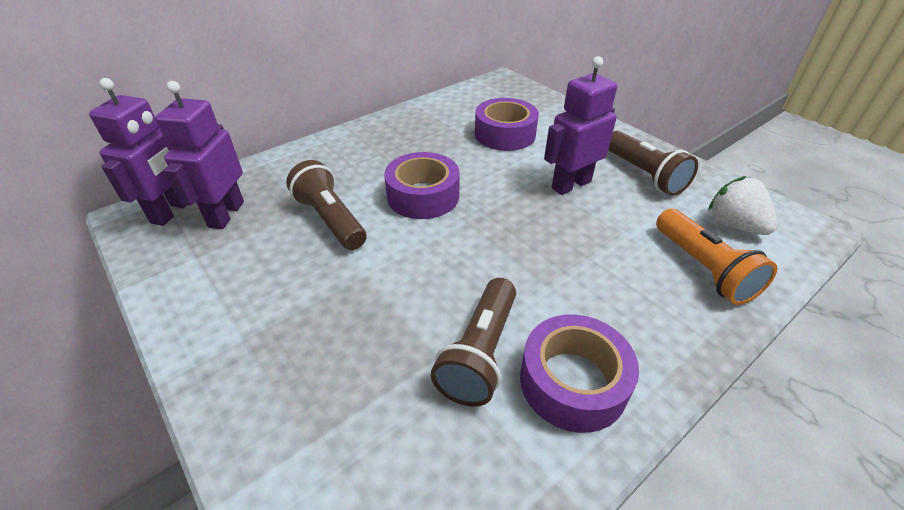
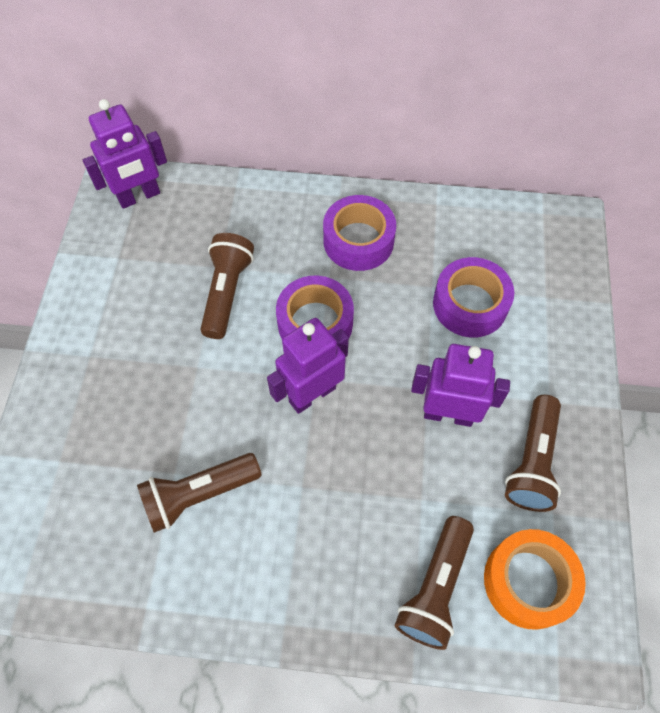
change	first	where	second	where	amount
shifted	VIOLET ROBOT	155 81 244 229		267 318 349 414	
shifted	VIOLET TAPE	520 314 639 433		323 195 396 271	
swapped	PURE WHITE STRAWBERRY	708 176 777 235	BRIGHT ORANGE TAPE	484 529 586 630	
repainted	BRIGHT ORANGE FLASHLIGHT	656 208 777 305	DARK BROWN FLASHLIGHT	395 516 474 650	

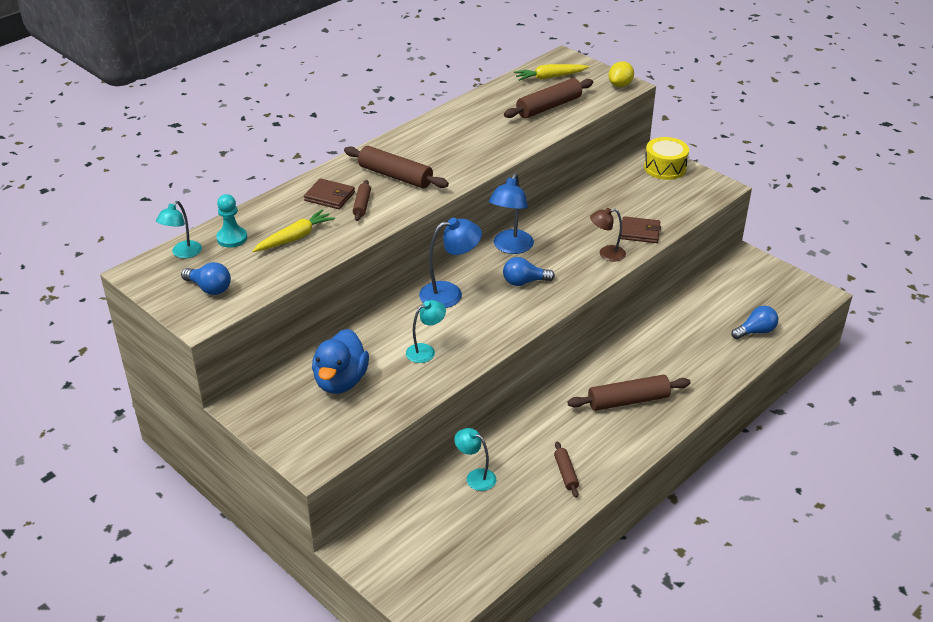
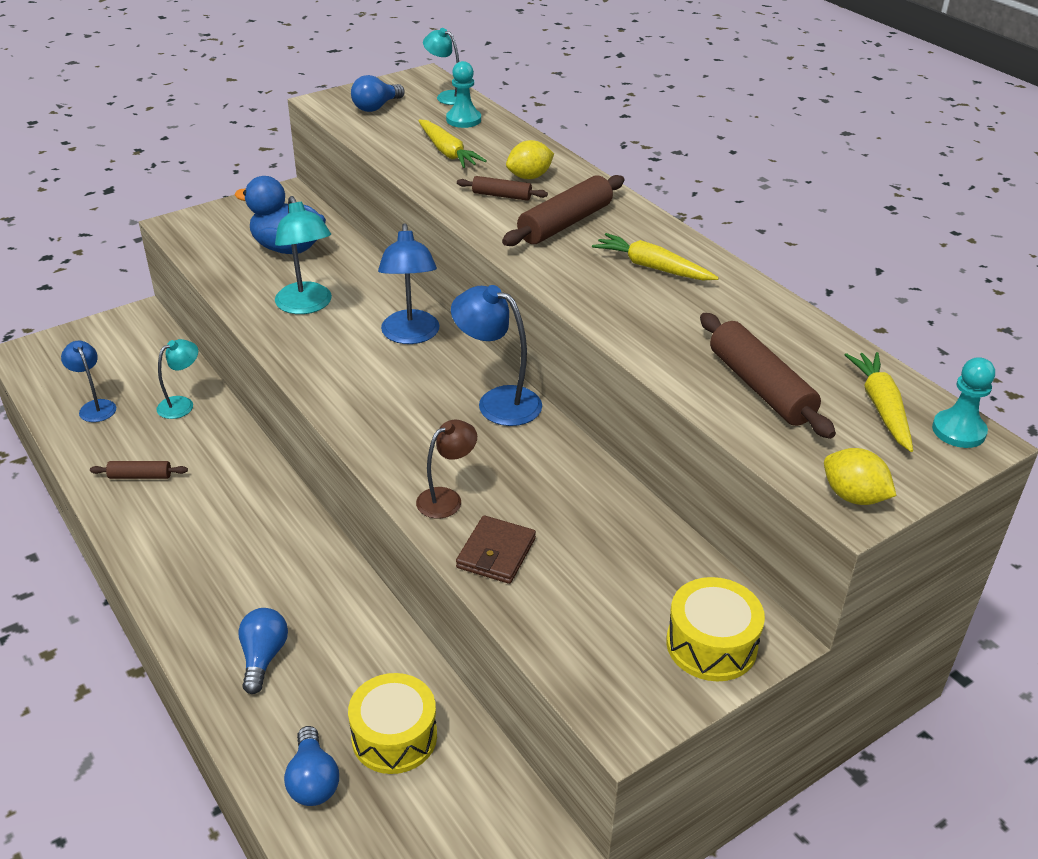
change	first	where	second	where	amount
gone	DARK BROWN DOUGH ROLLER	567 375 691 411			
new			COBALT READING LAMP	61 341 116 422	
new			GOLDEN DRUM	348 673 437 774	
new			GOLDEN CARROT	592 233 719 280	
new			AQUA CHESS PAWN	932 357 995 448	
shifted	COBALT BULB	503 257 555 286		238 608 288 694	
swapped	DARK BROWN BILLFOLD	304 178 355 209	GOLDEN TOY LEMON	506 140 554 179	
rotated	DARK BROWN READING LAMP	590 208 626 261		416 420 477 519	45 degrees clockwise
scaled	AQUA READING LAMP	406 300 446 363		275 196 332 314	x1.55

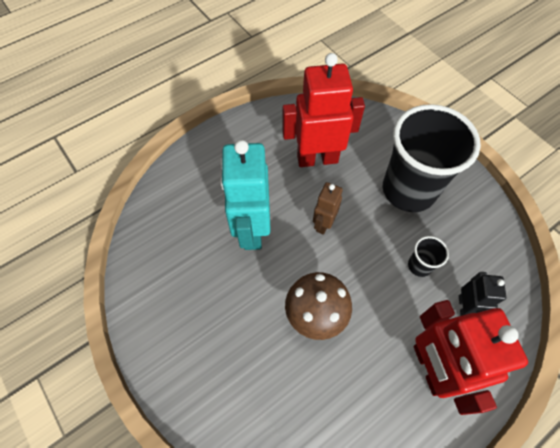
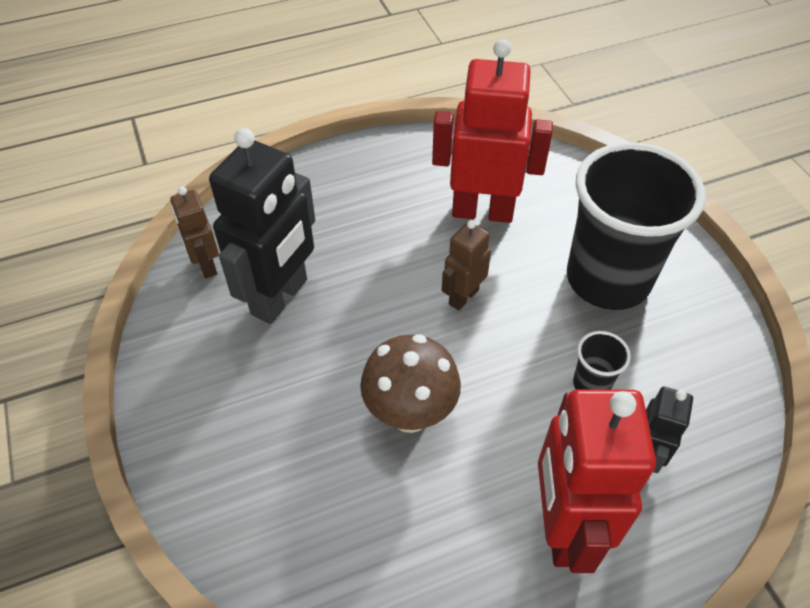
change	first	where	second	where	amount
gone	AQUA ROBOT	220 140 271 250			
new			DARK BROWN ROBOT	170 187 219 278	
new			EBONY ROBOT	209 128 315 324	

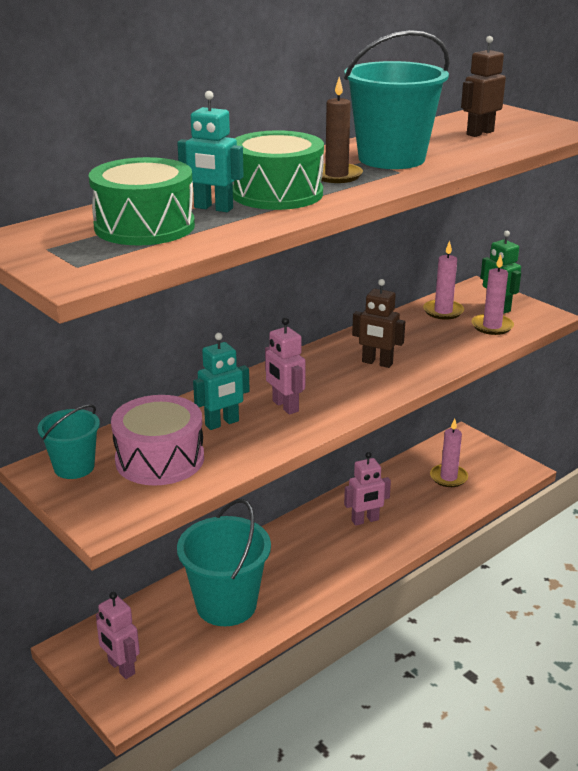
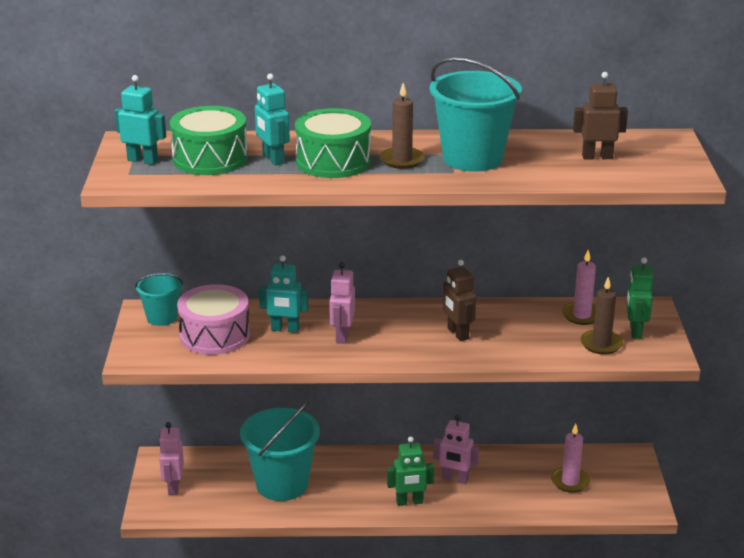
change	first	where	second	where	amount
new			AQUA ROBOT	115 75 166 165	
new			GREEN ROBOT	387 437 434 506	
repainted	PINK PILLAR CANDLE	471 254 514 335	DARK BROWN PILLAR CANDLE	581 277 623 355	

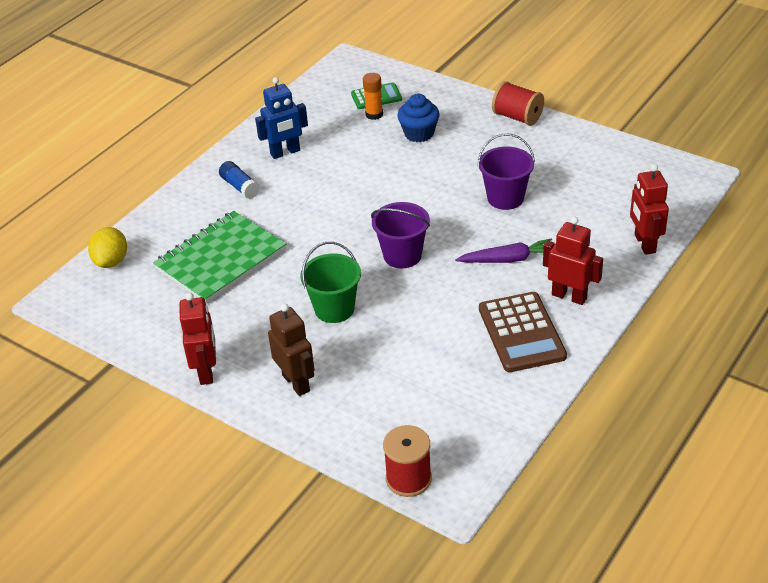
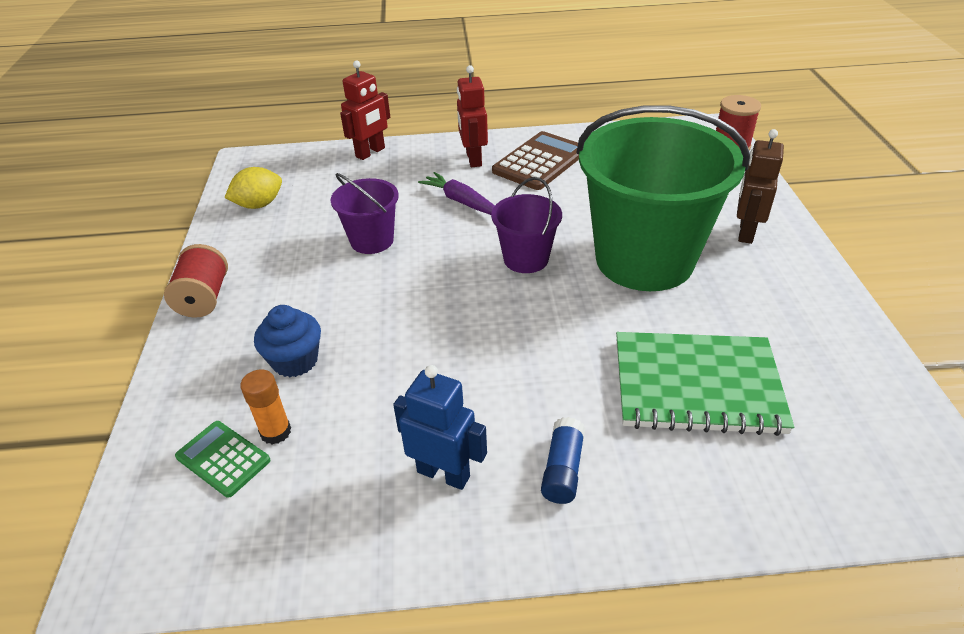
change	first	where	second	where	amount
gone	RED ROBOT	180 293 216 385			
shifted	GOLDEN TOY LEMON	88 227 127 268		224 167 282 209	
scaled	GREEN PAIL	300 242 361 323		576 105 750 291	x2.13

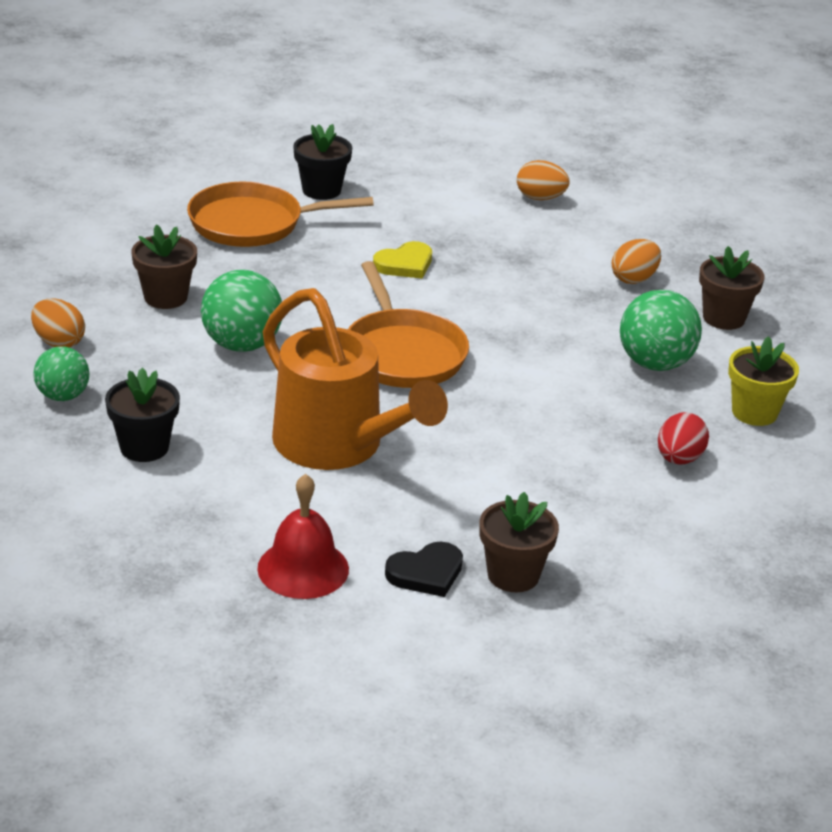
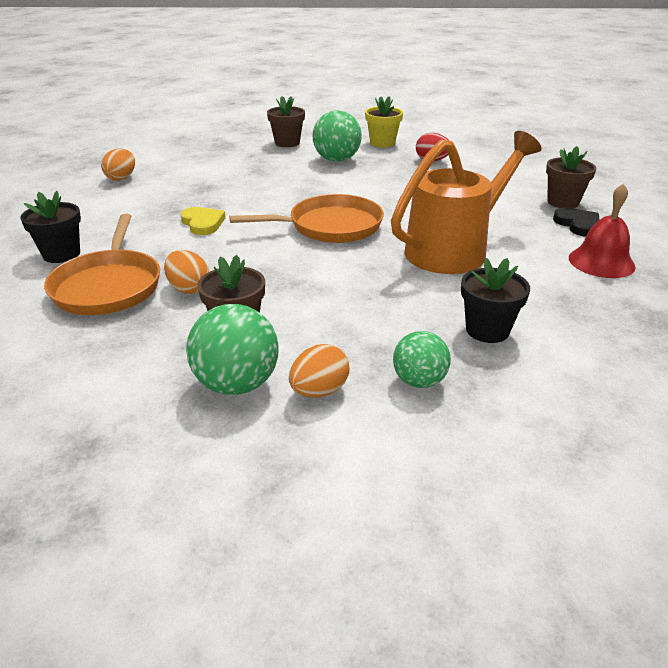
change	first	where	second	where	amount
shifted	GREEN PLAY BALL	201 270 282 352		186 304 279 395	
shifted	BRIGHT ORANGE TOY EGG	612 239 661 284		164 250 209 294	

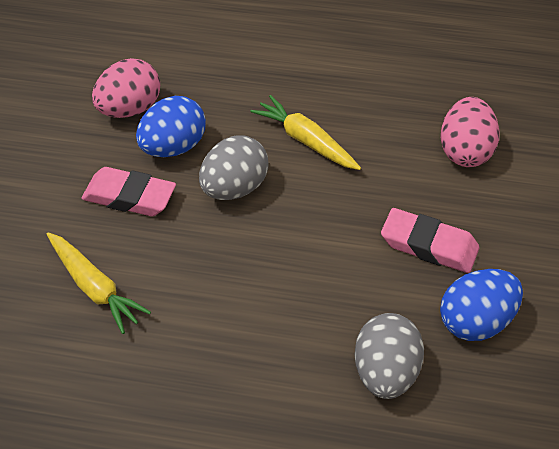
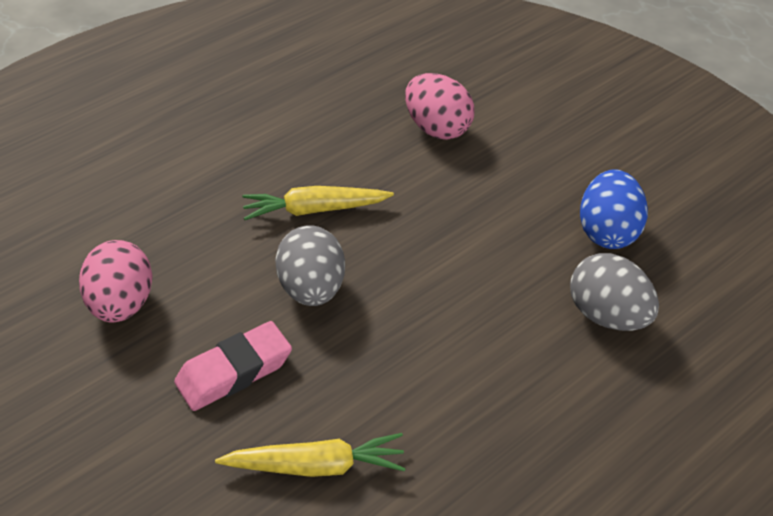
change	first	where	second	where	amount
gone	COBALT TOY EGG	136 96 206 157			
gone	PINK GUM ERASER	381 208 479 273			

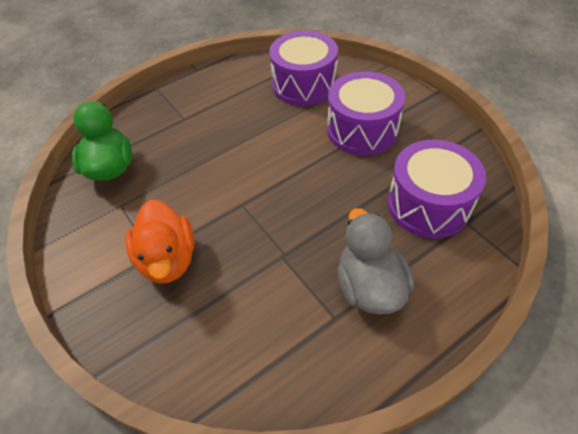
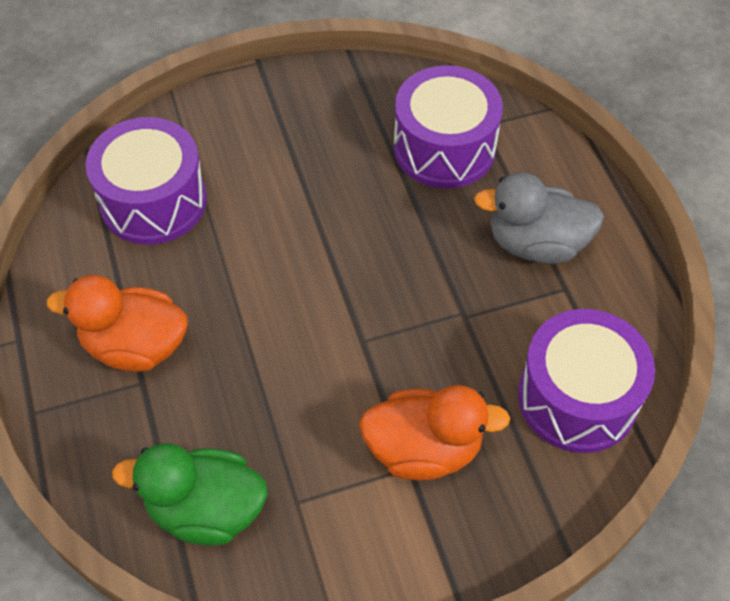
change	first	where	second	where	amount
new			BRIGHT ORANGE RUBBER DUCK	47 275 187 372	
shifted	VIOLET DRUM	327 71 405 156		518 309 655 453	

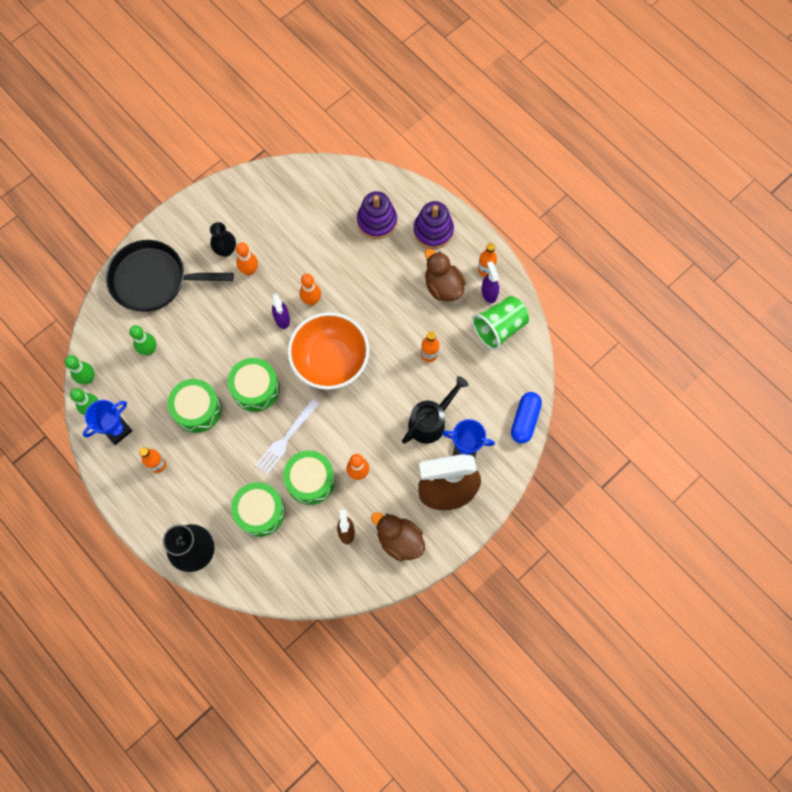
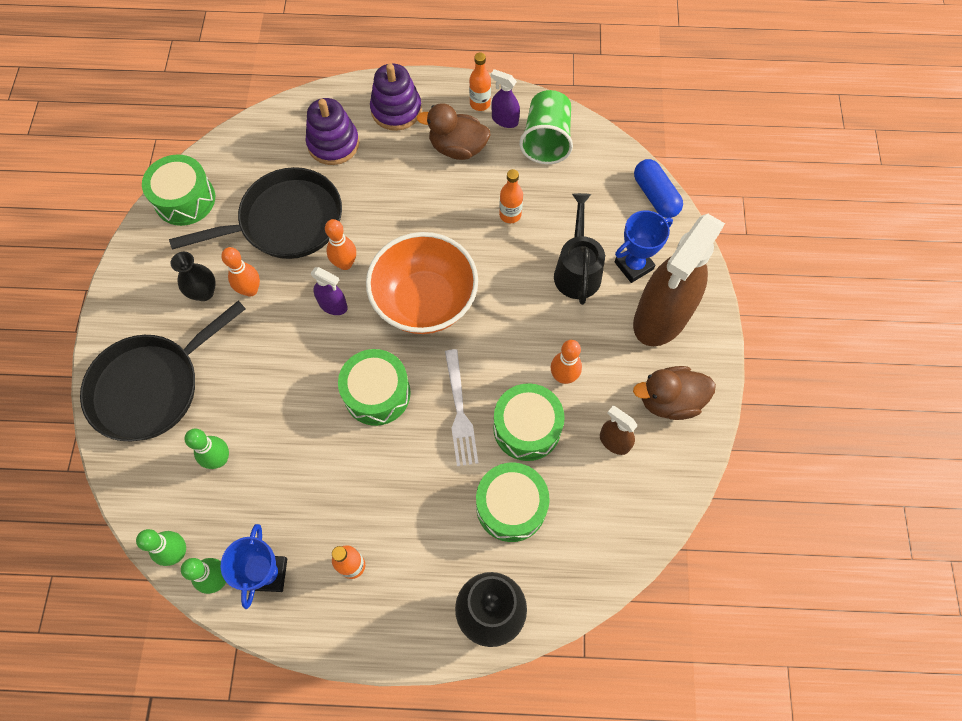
change	first	where	second	where	amount
new			EBONY SKILLET	169 167 342 259	
shifted	GREEN DRUM	168 379 222 433		142 154 215 226	

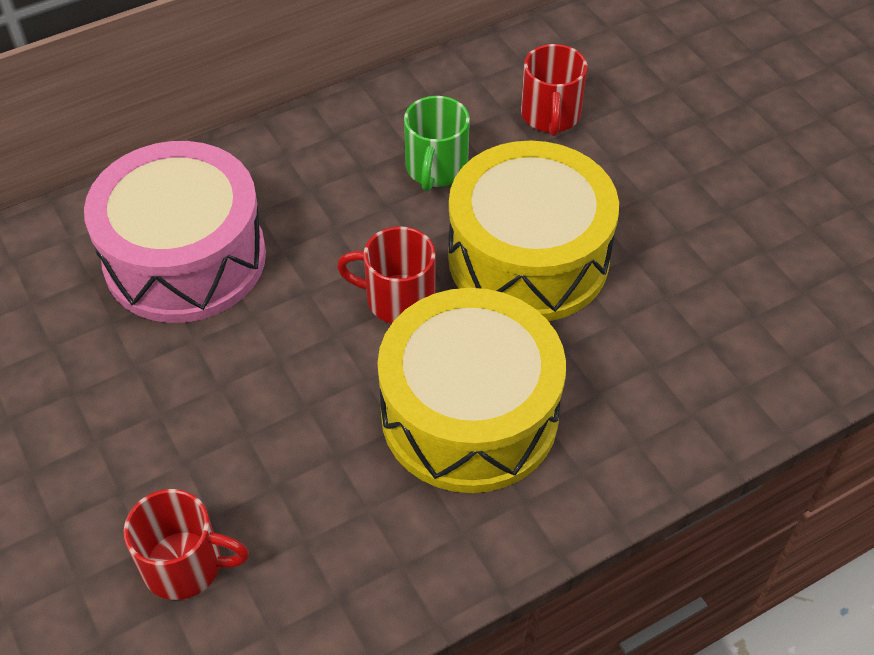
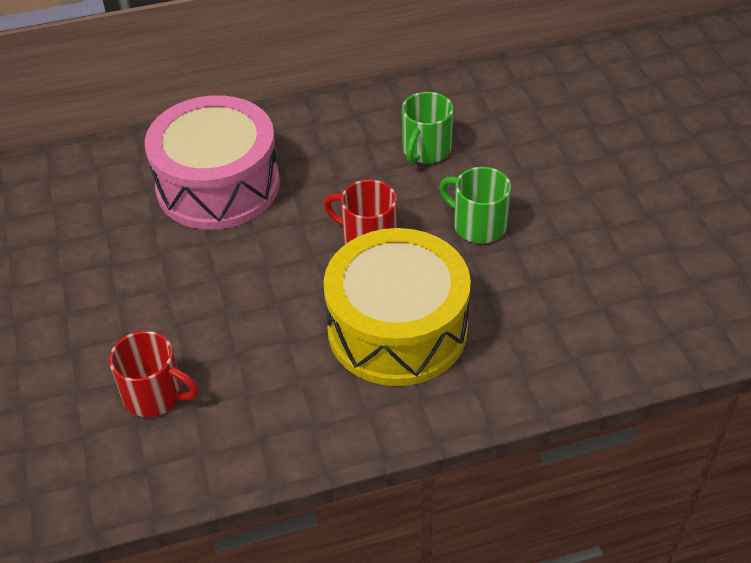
change	first	where	second	where	amount
gone	RED MUG	521 44 587 136			
swapped	GOLDEN DRUM	448 140 619 321	GREEN MUG	439 167 511 243	

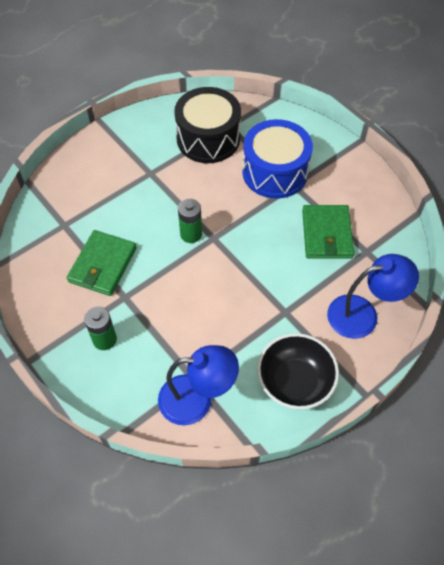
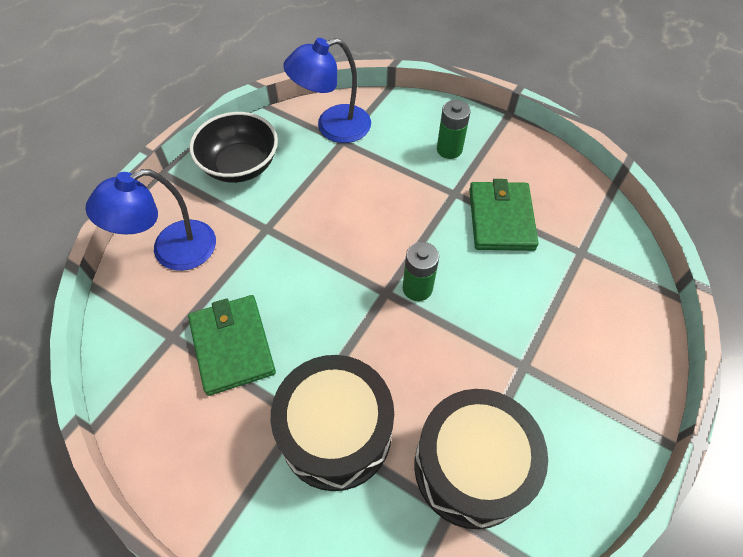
change	first	where	second	where	amount
repainted	COBALT DRUM	242 119 313 199	EBONY DRUM	271 355 394 491	

